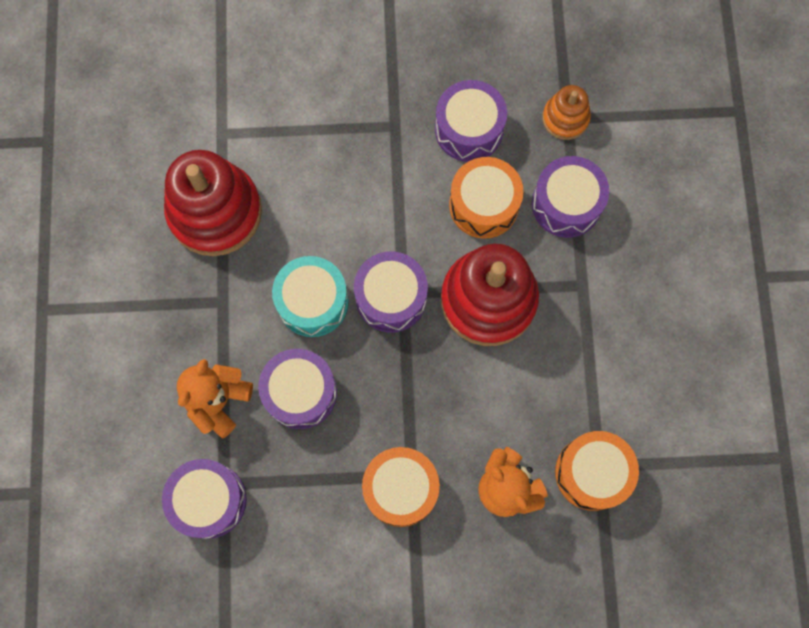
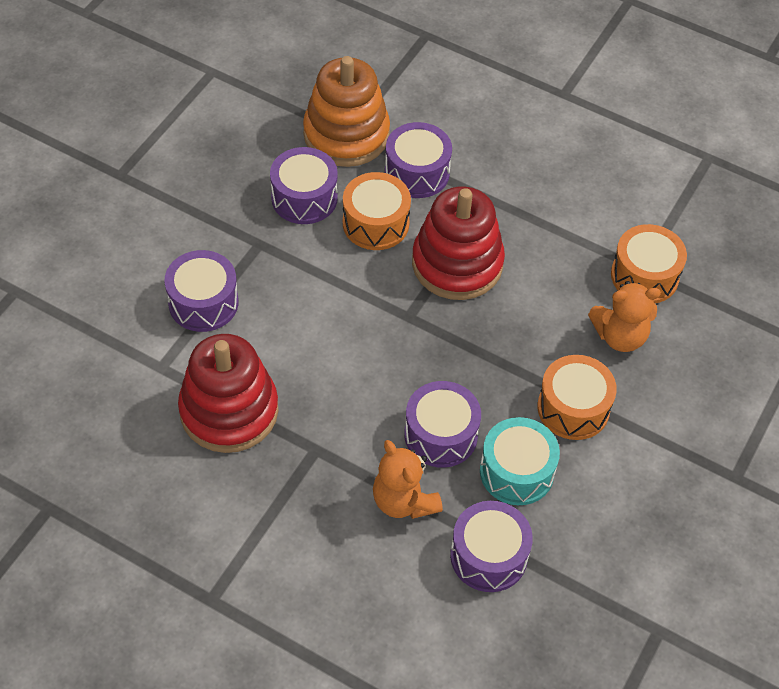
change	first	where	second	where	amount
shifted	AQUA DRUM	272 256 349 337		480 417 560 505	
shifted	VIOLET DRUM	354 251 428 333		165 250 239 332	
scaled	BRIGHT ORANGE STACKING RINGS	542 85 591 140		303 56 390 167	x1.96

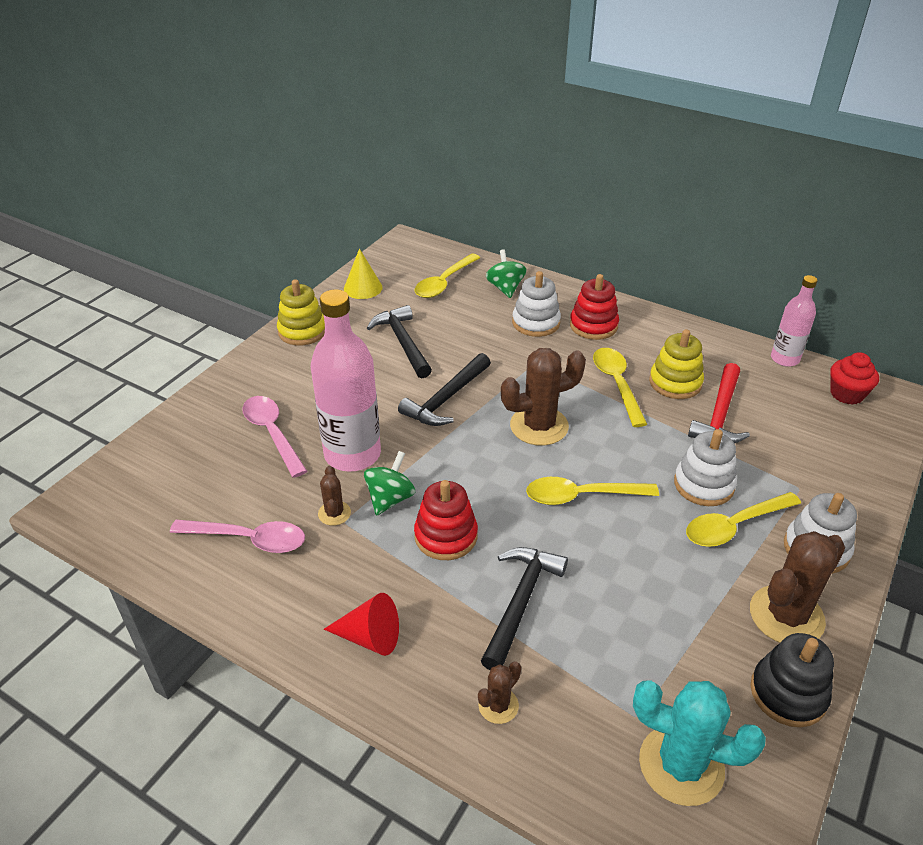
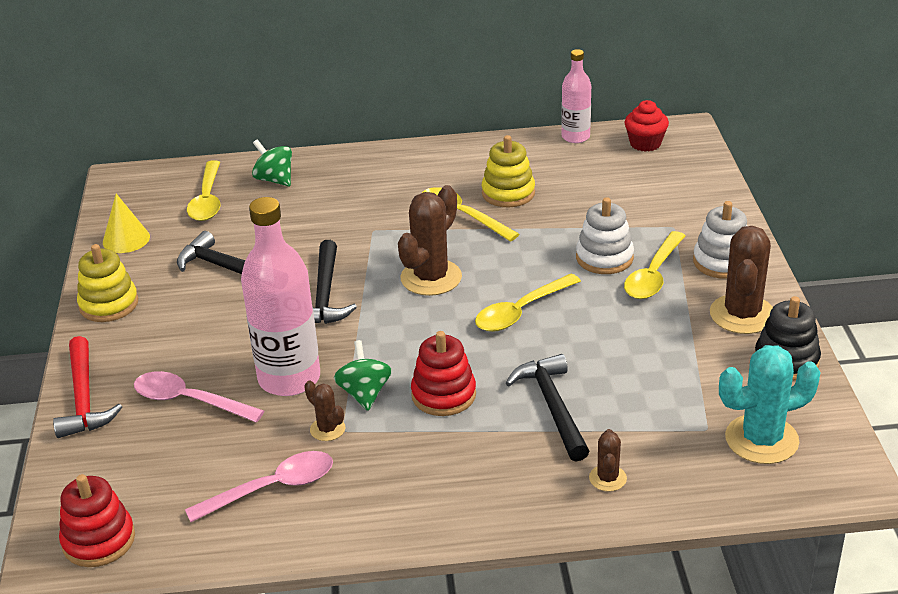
change	first	where	second	where	amount
gone	RED CONE	324 593 399 656			
gone	PURE WHITE STACKING RINGS	512 271 561 337			
shifted	RED STACKING RINGS	570 274 619 340		59 474 135 567	
shifted	RED HAMMER	688 363 750 443		53 336 122 438	

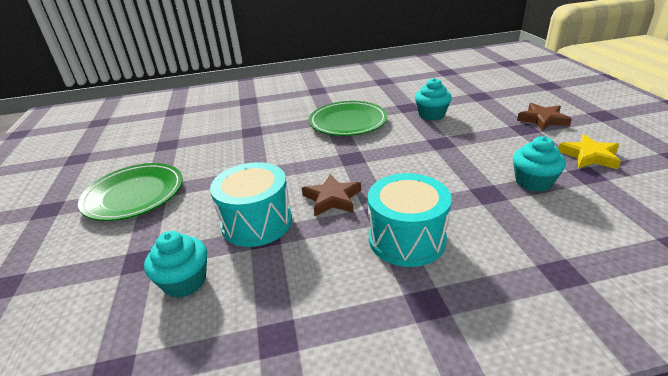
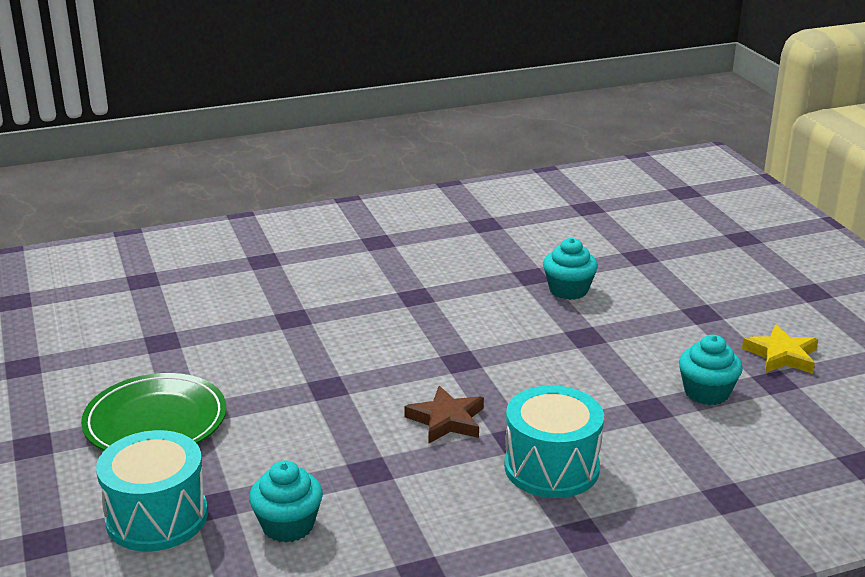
change	first	where	second	where	amount
gone	GREEN FLAT DISH	309 101 388 136			
gone	DARK BROWN STAR	517 103 572 131			
shifted	AQUA DRUM	210 162 292 247		96 430 208 551	

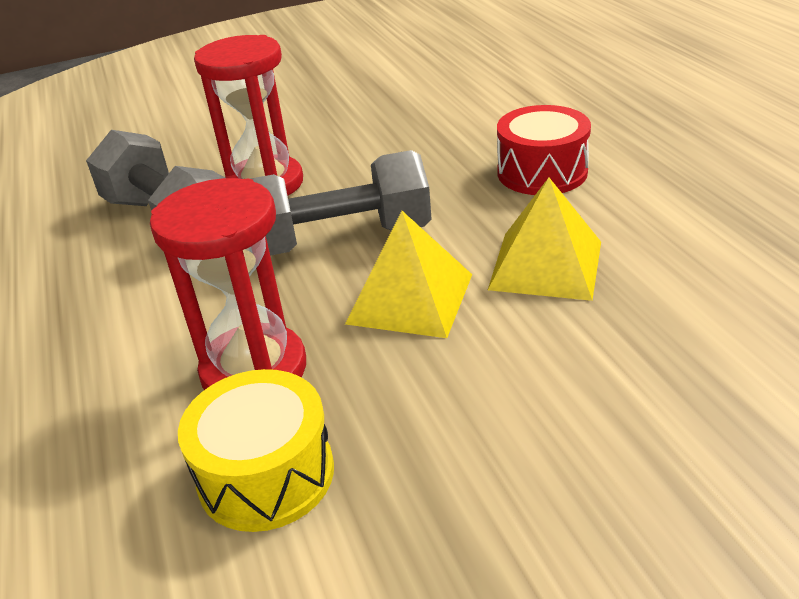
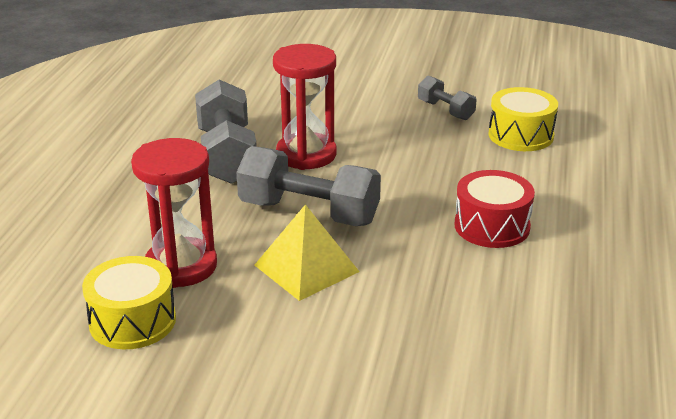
change	first	where	second	where	amount
gone	GOLDEN PYRAMID SHAPE	488 178 601 301			
new			ASH-GREY DUMBBELL	418 75 477 120	
new			GOLDEN DRUM	488 87 558 151	

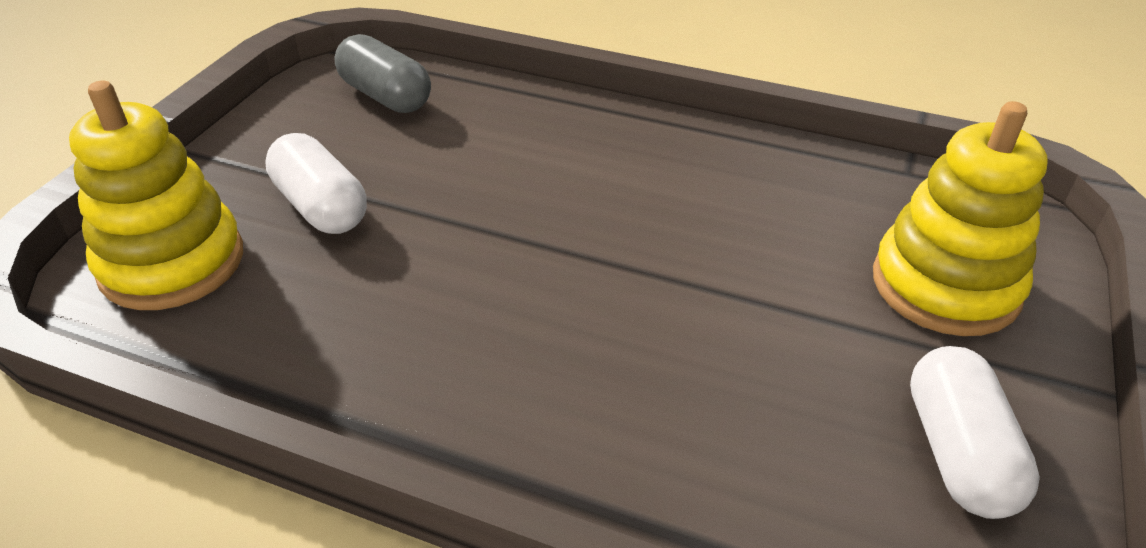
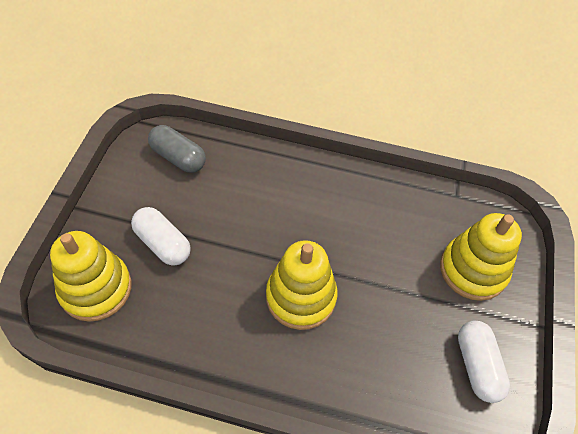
change	first	where	second	where	amount
new			GOLDEN STACKING RINGS	266 240 338 330	

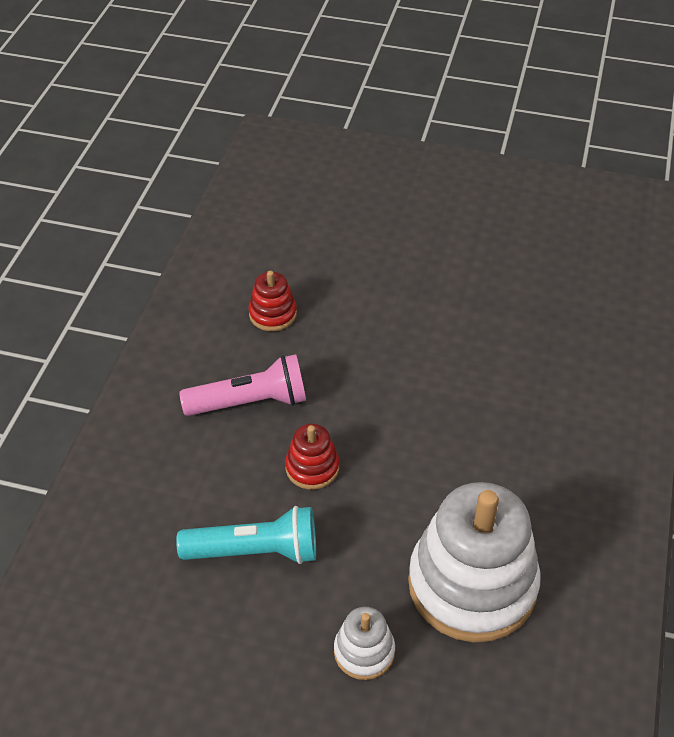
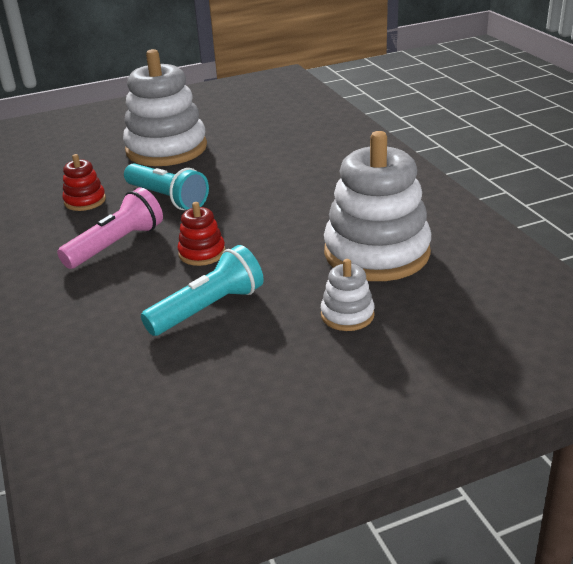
change	first	where	second	where	amount
new			PURE WHITE STACKING RINGS	123 49 207 166	
new			AQUA FLASHLIGHT	124 163 209 210	

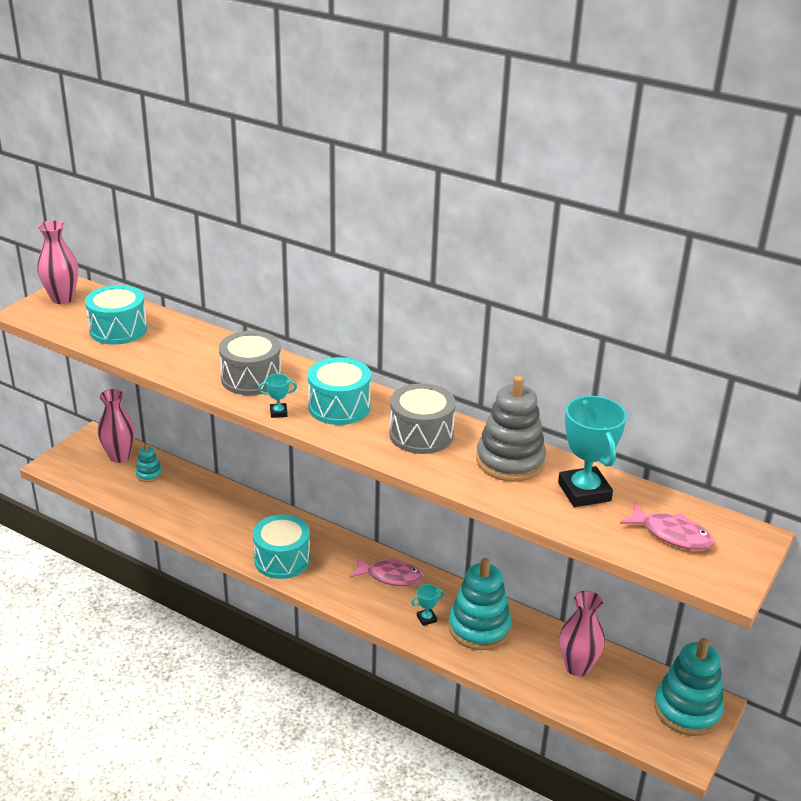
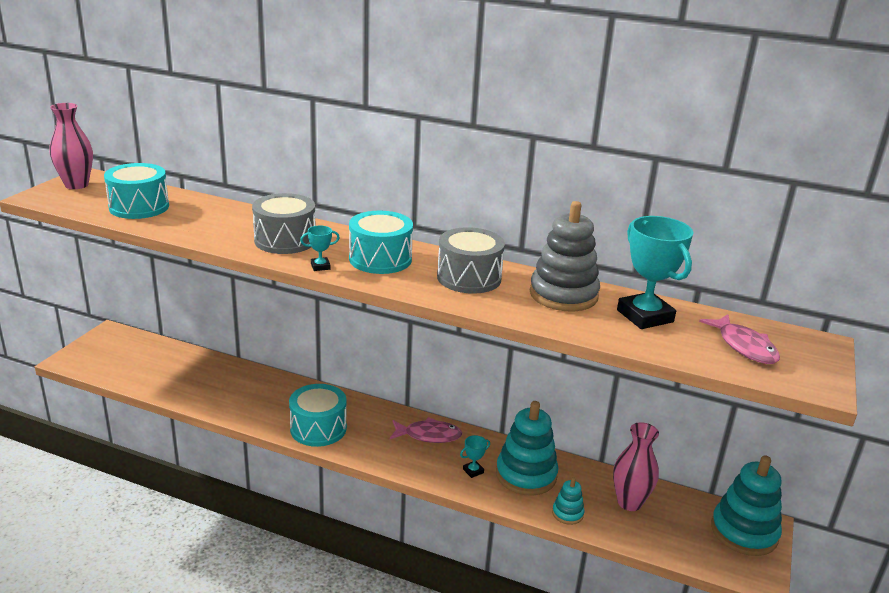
change	first	where	second	where	amount
gone	PINK TALL VASE	98 389 135 463			
shifted	AQUA STACKING RINGS	136 444 162 482		552 477 584 525	
rotated	PINK FISH FIGURE	620 503 715 550		699 314 780 364	45 degrees clockwise

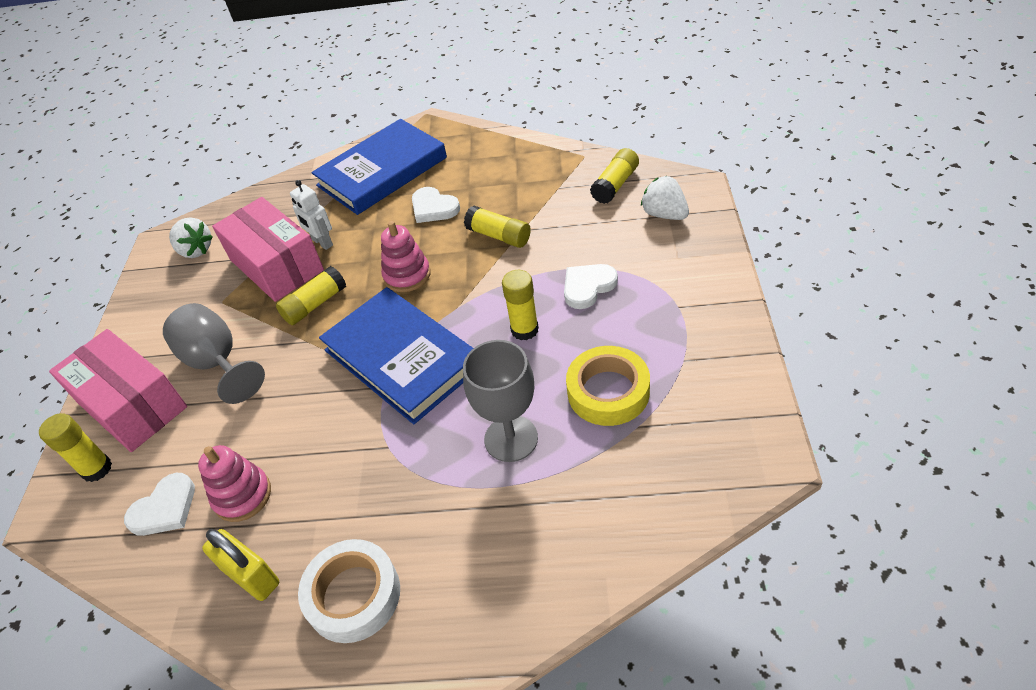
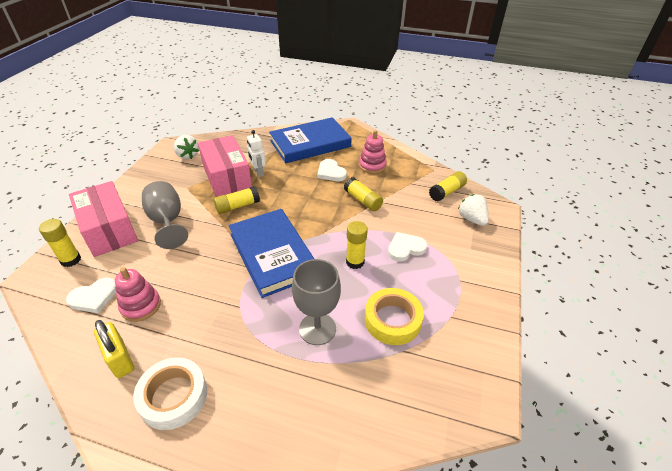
change	first	where	second	where	amount
shifted	PINK STACKING RINGS	381 221 431 292		359 130 387 174	

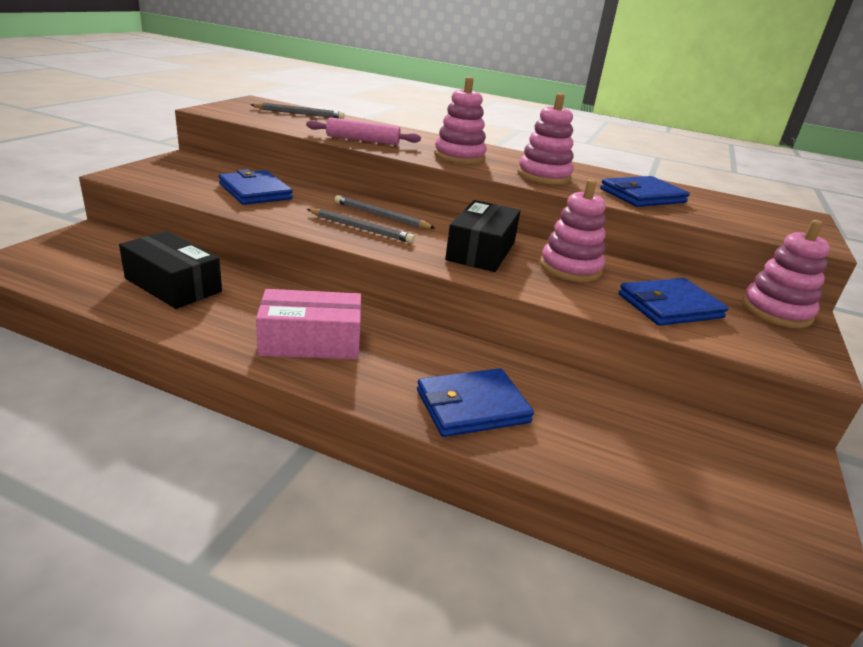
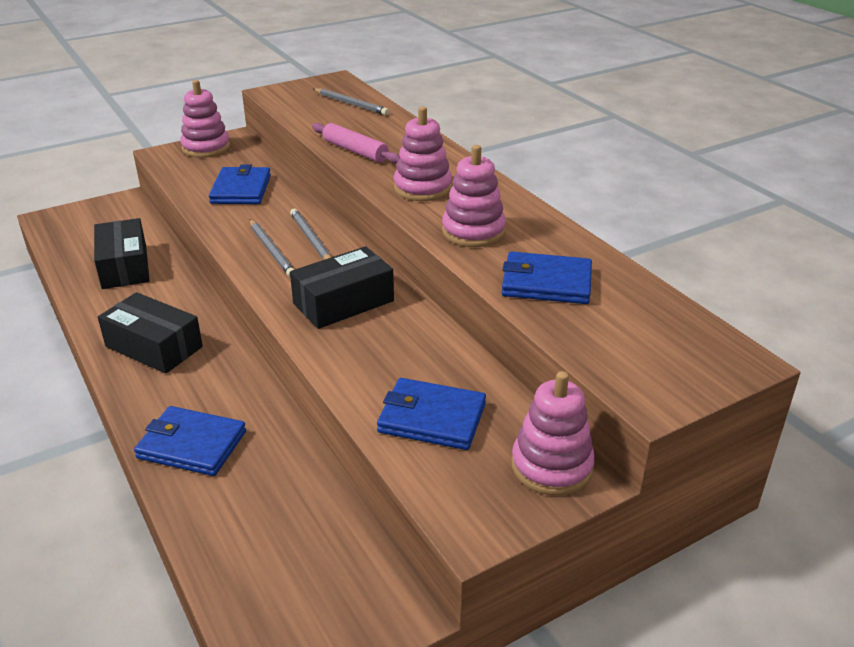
change	first	where	second	where	amount
shifted	PINK STACKING RINGS	540 179 606 282		180 80 230 158	
repainted	PINK PACKAGE	256 289 361 359	EBONY PACKAGE	98 292 203 374	

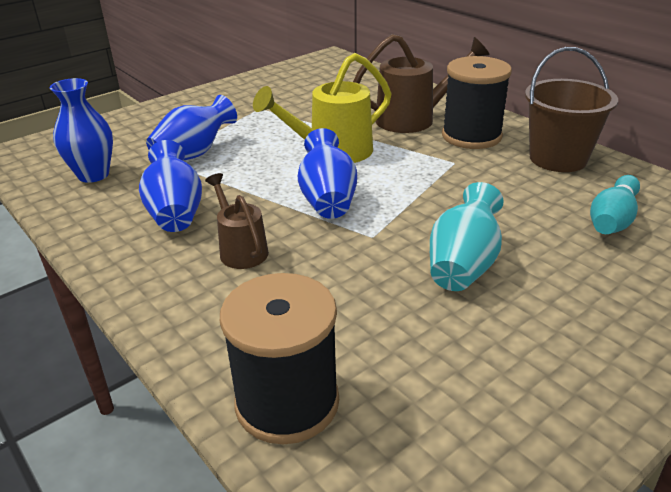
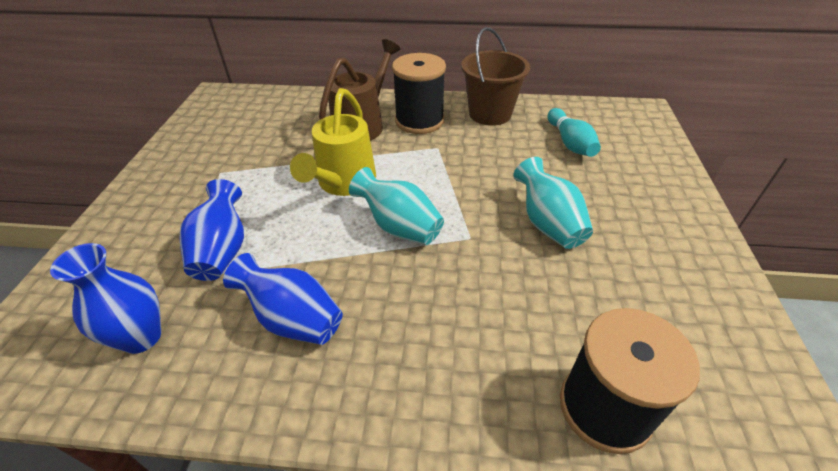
change	first	where	second	where	amount
gone	DARK BROWN WATERING POT	205 173 269 269			
repainted	COBALT TALL VASE	298 128 357 219	AQUA TALL VASE	349 167 444 245	

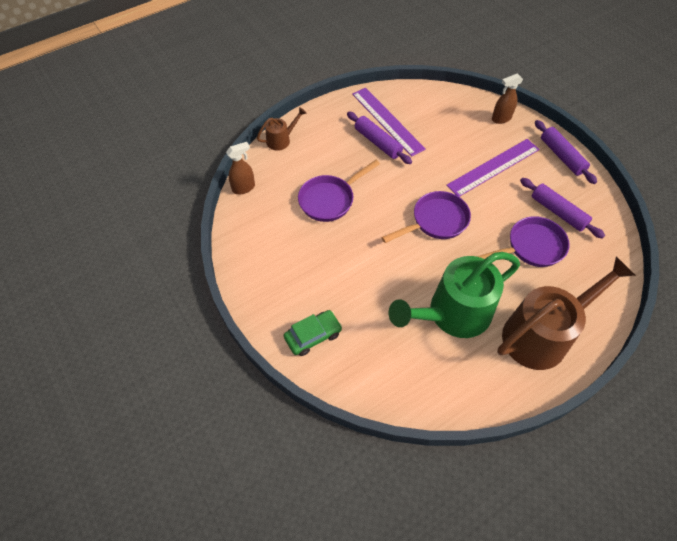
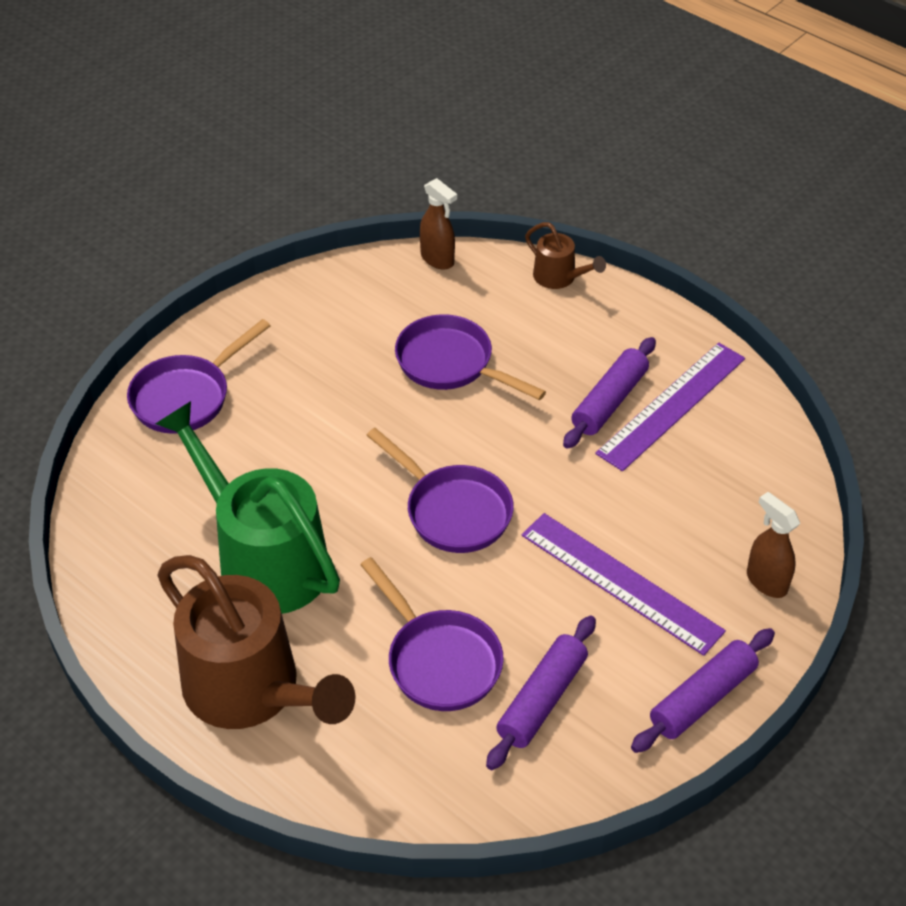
change	first	where	second	where	amount
swapped	GREEN AUTOMOBILE	284 310 342 356	VIOLET SKILLET	127 319 271 434	

